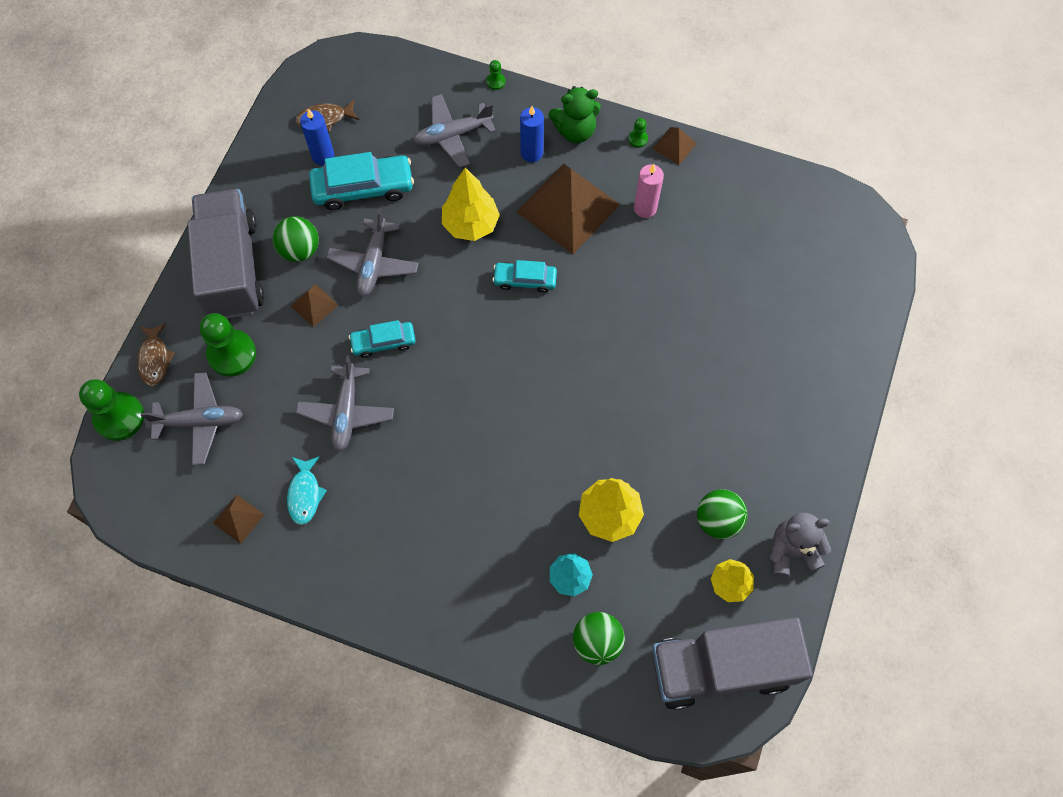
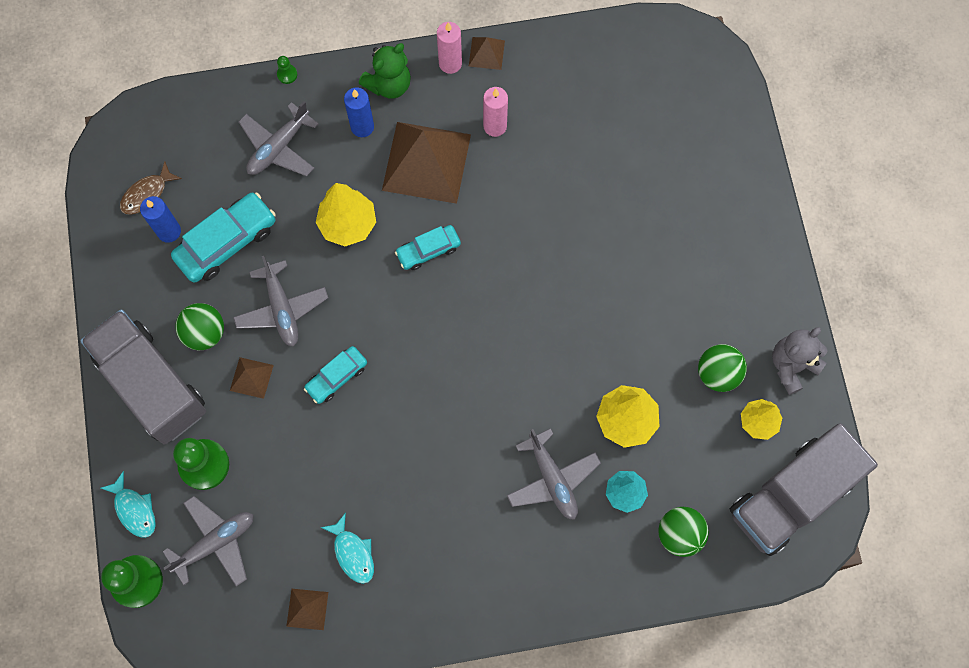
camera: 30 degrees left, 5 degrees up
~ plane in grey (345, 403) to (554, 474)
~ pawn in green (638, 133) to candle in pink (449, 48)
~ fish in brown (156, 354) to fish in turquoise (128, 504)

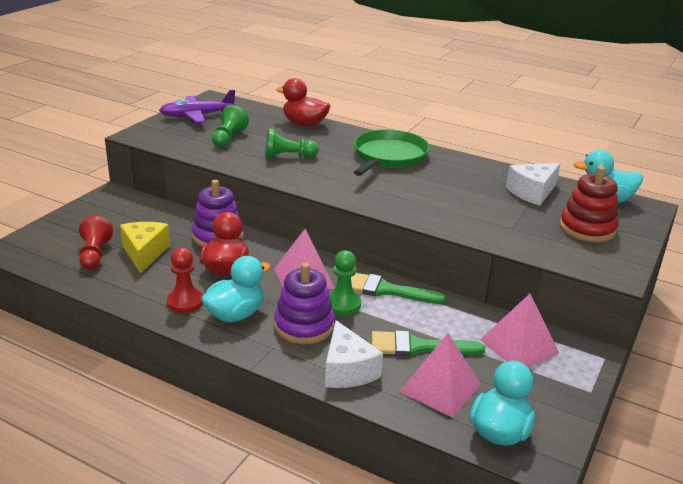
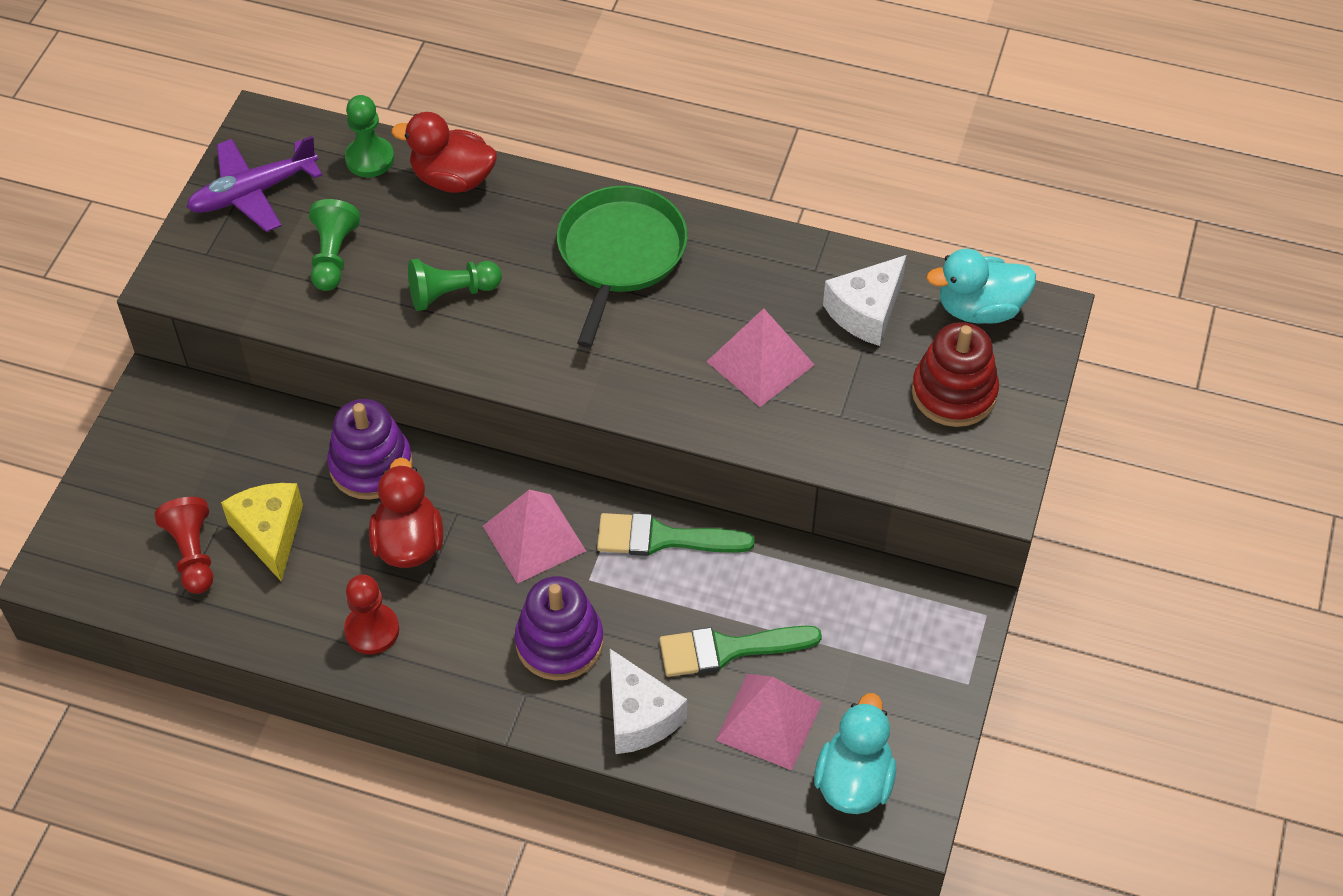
camera: 10 degrees left, 25 degrees up
- duck in turquoise (236, 289)
~ pawn in green (345, 282) to (369, 136)
~ pyramid in pink (519, 330) to (761, 357)

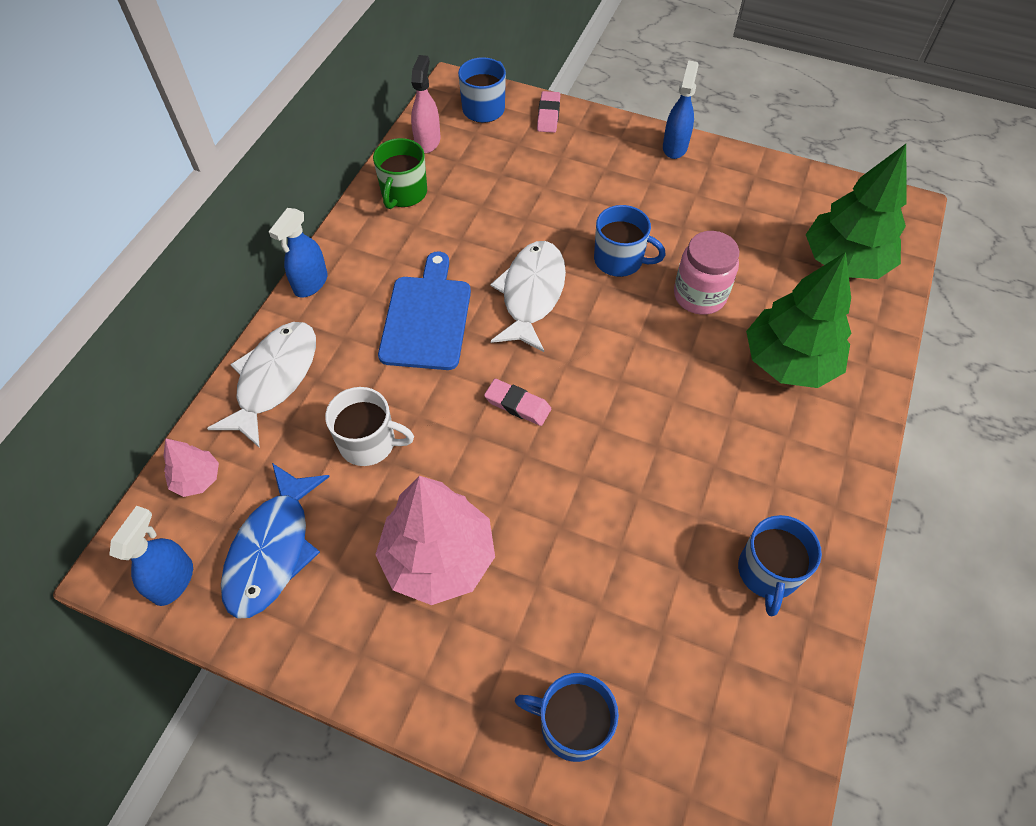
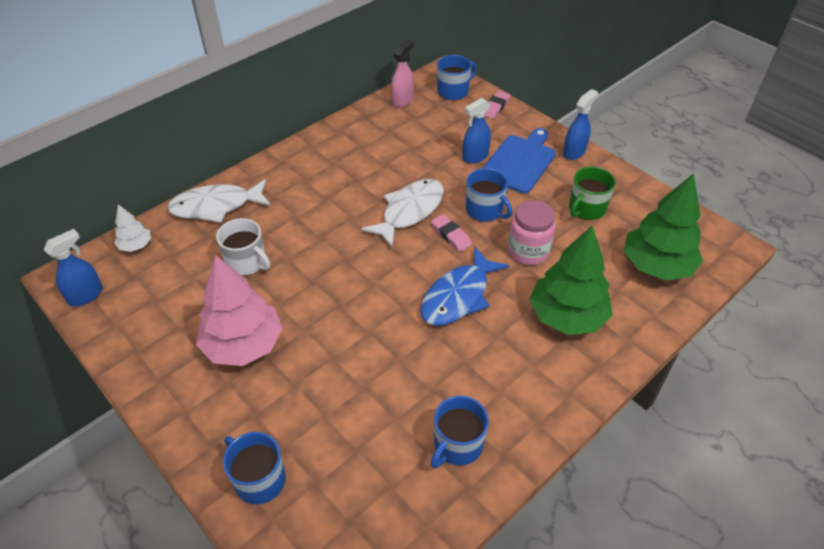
camera: 25 degrees right, 10 degrees down
~ fish in blue (275, 541) to (464, 286)
~ spray bottle in blue (298, 252) to (476, 131)
~ mug in green (400, 173) to (592, 193)
~ cutting board in blue (424, 311) to (519, 161)
~ eraser in pink (517, 402) to (451, 233)
~ tree in pink (191, 467) to tree in white (132, 228)
~ fish in white (261, 385) = (219, 201) 150 degrees counterclockwise

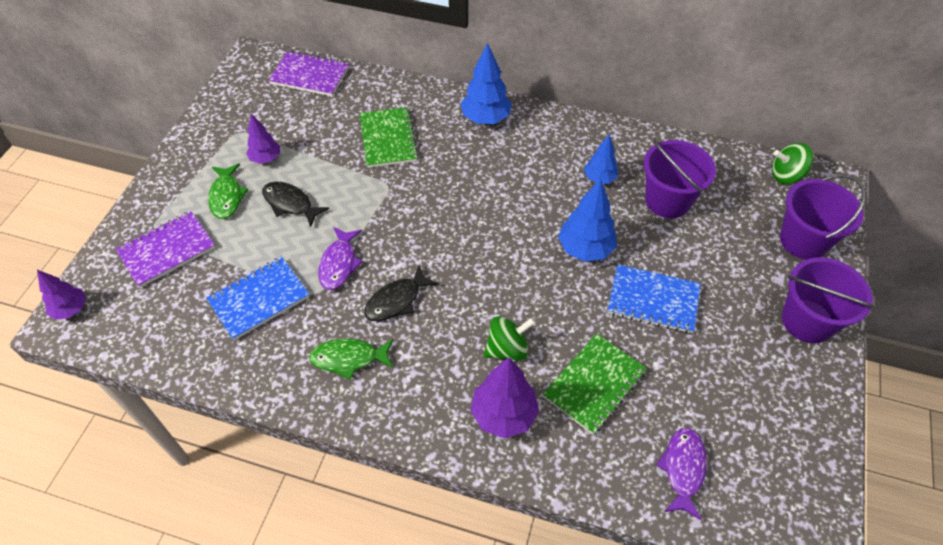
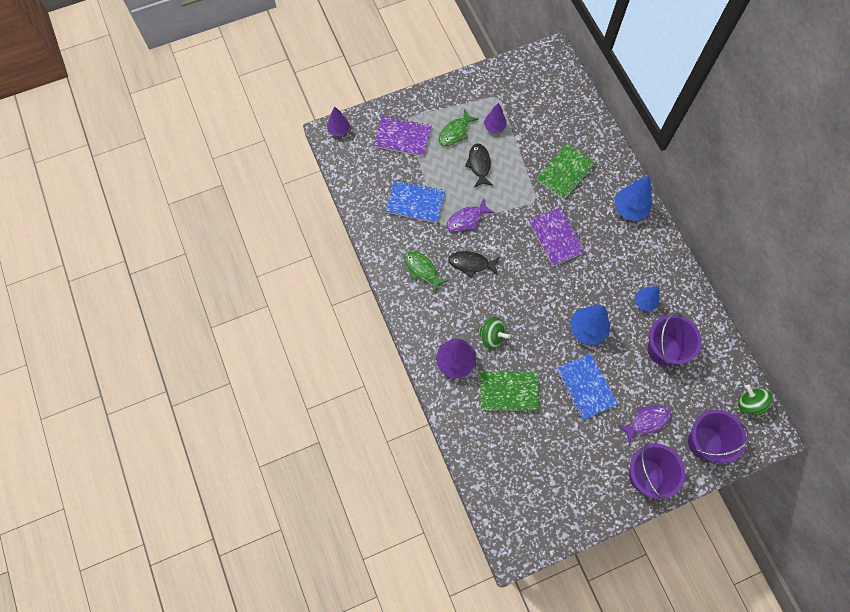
camera: 50 degrees right, 15 degrees up
~ notebook in purple (308, 73) to (557, 236)
~ fish in purple (681, 474) to (644, 424)

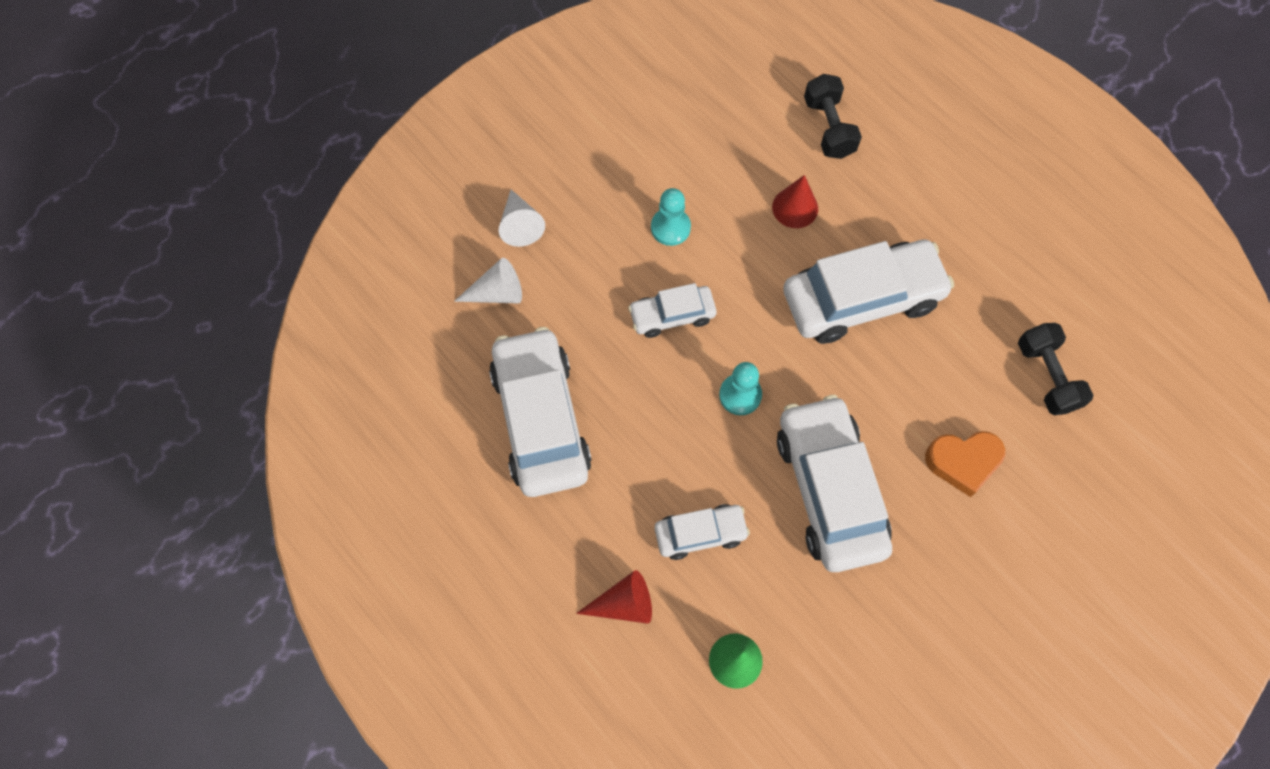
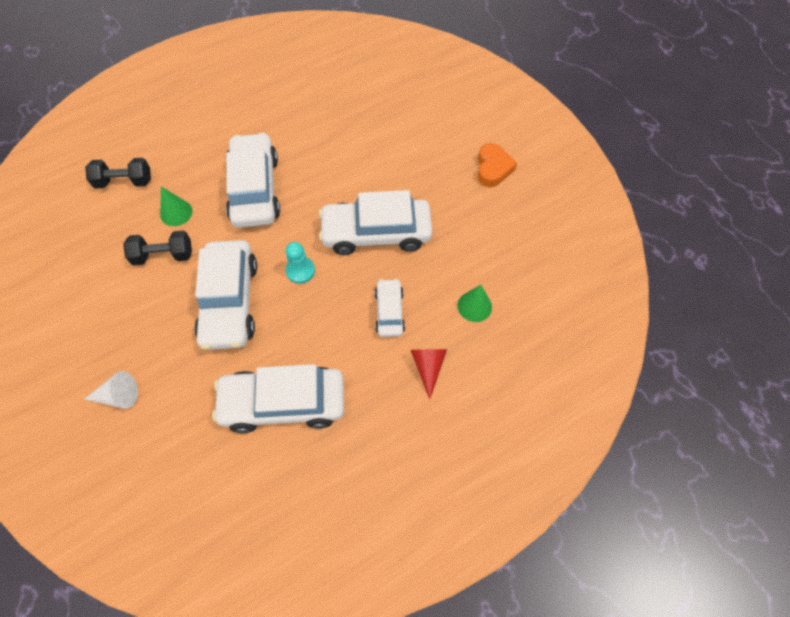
camera: 80 degrees left, 5 degrees down
- cone in white (488, 280)
- pawn in turquoise (671, 217)
~ heart in orange (965, 464) to (497, 165)
~ dumbbell in black (1056, 369) to (157, 248)
~ cone in red (795, 201) to cone in green (176, 206)
~ car in white (672, 310) = (225, 295) x1.91

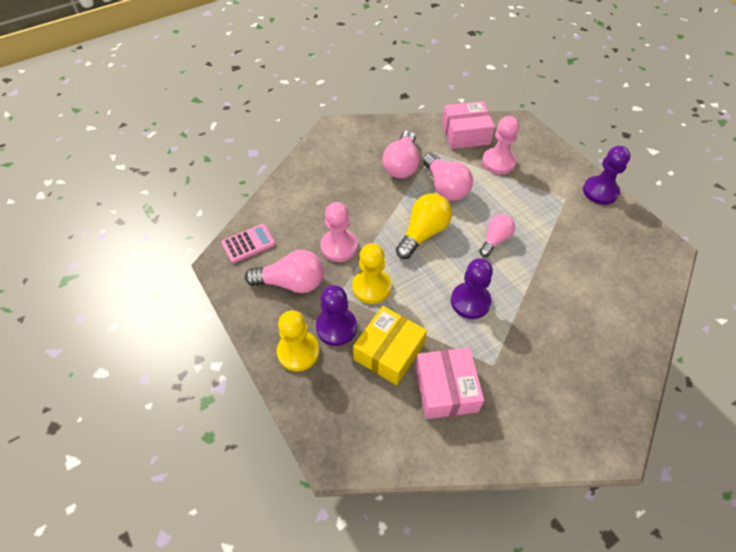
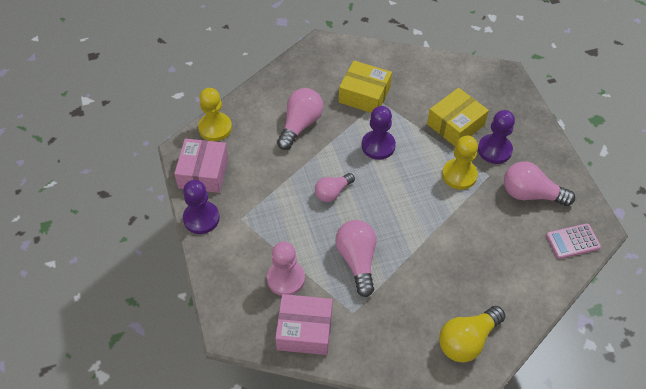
camera: 165 degrees left, 0 degrees up
- pawn in pink (339, 232)
+ box in yellow (365, 87)
~ pawn in yellow (298, 341) to (215, 114)
~ light bulb in pink (401, 154) to (300, 119)
~ light bulb in yellow (424, 226) to (472, 334)
~ box in pink (449, 383) to (201, 166)

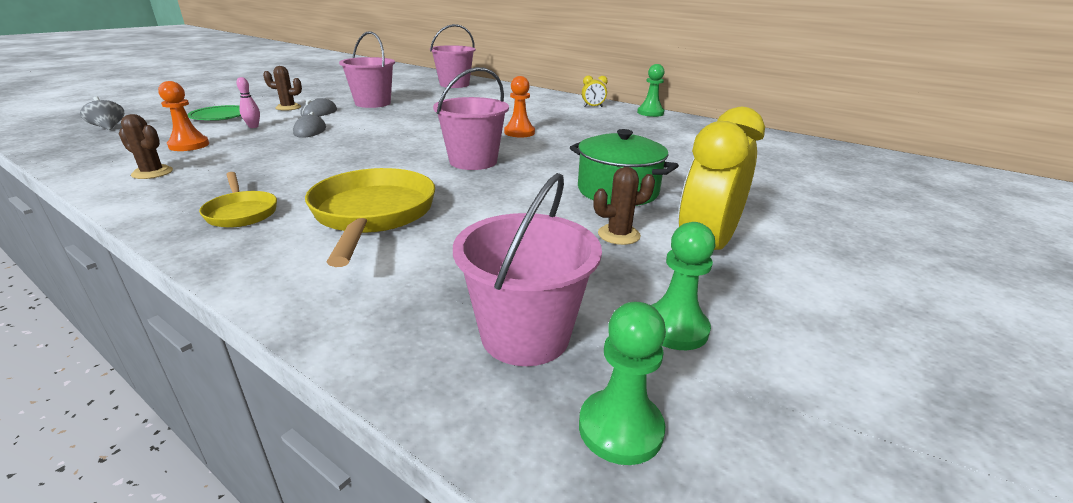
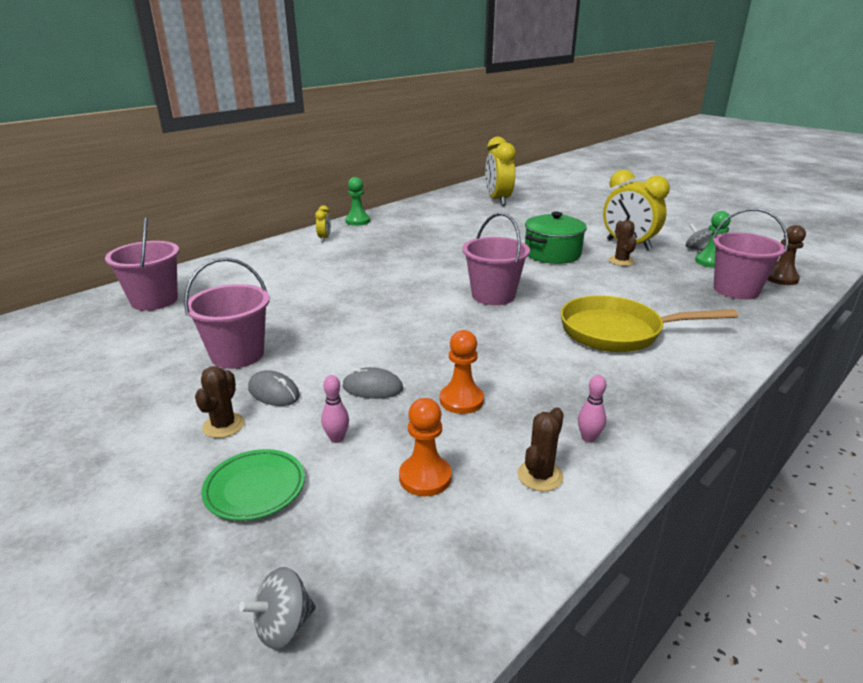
camera: 80 degrees left, 0 degrees up
- pan in yellow (238, 200)
+ clock in yellow (500, 171)
+ bowling pin in pink (592, 409)
+ spinning top in grey (699, 237)
~ pawn in orange (519, 106) to (462, 372)
~ pawn in green (622, 383) to pawn in brown (786, 255)

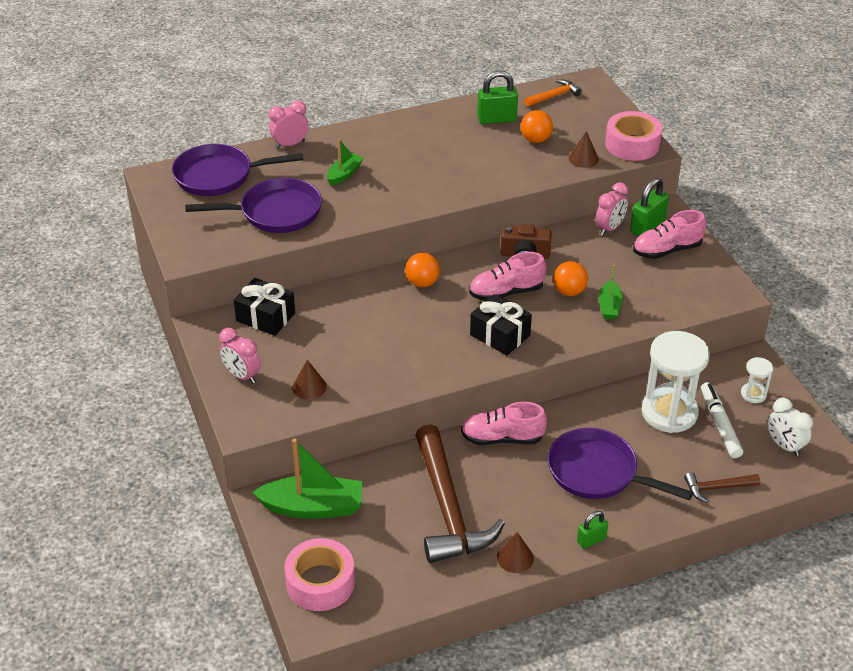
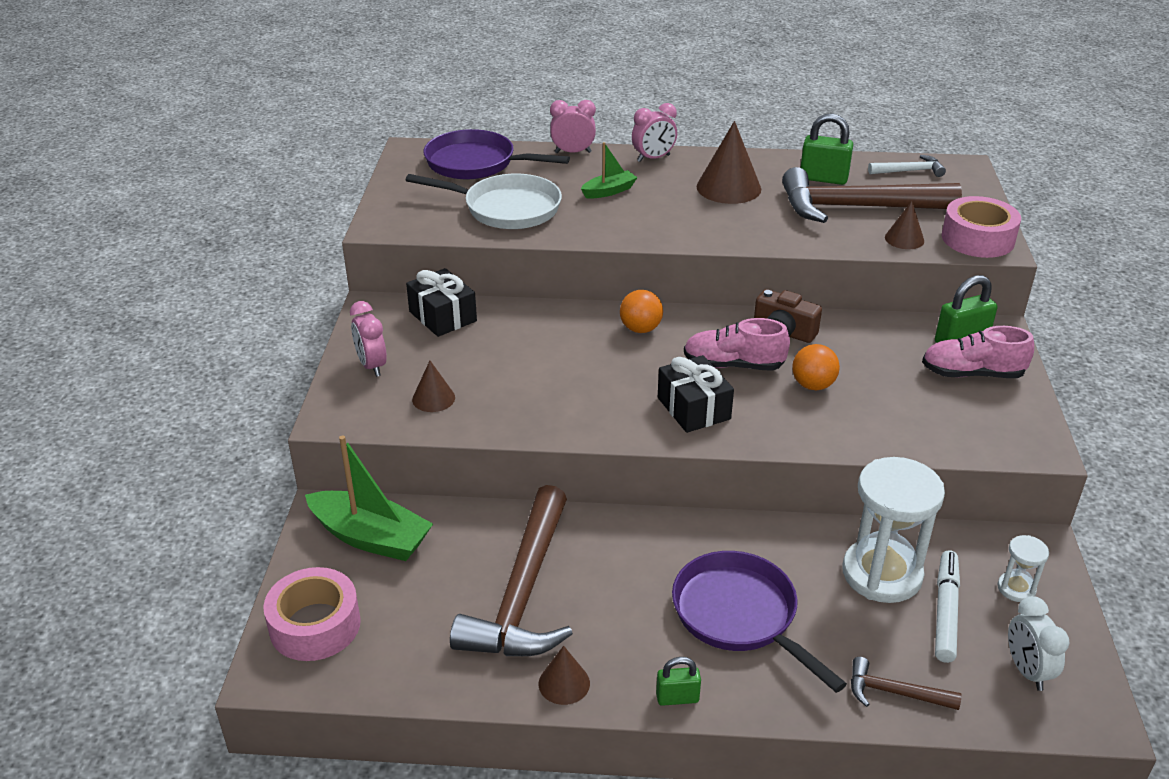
camera: 25 degrees right, 5 degrees down
- shoe in pink (504, 423)
- boat in green (611, 292)
+ cone in brown (729, 162)
~ clock in pink (612, 209) to (654, 132)
~ ball in orange (537, 126) to hammer in brown (872, 195)
~ pan in purple (253, 205) to pan in white (484, 201)
~ hammer in orange (553, 93) to hammer in white (907, 166)

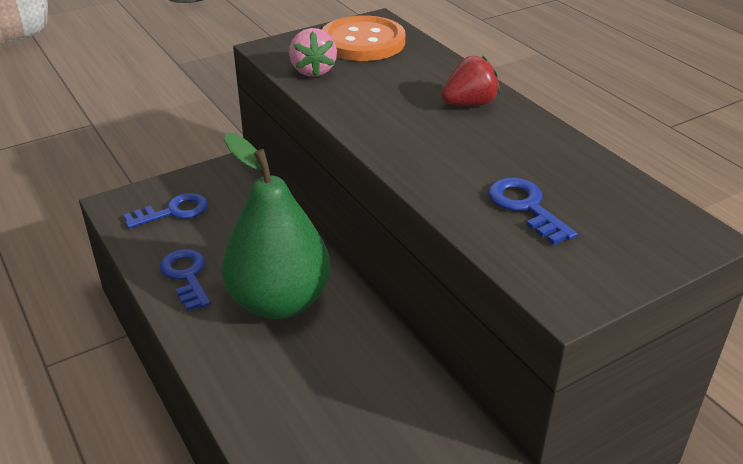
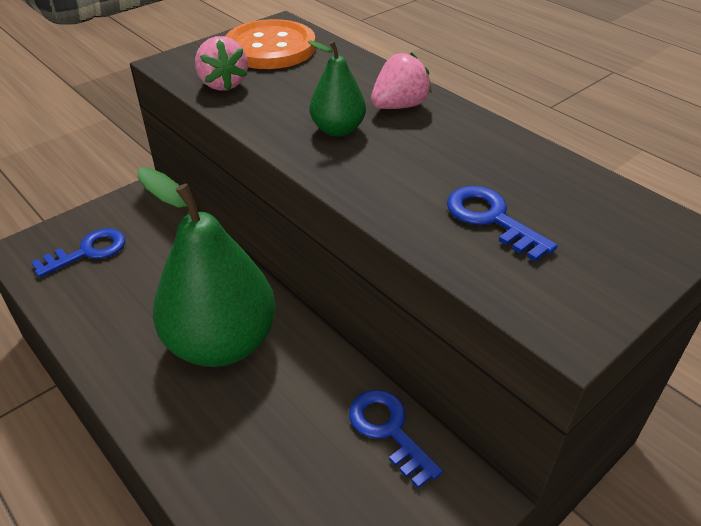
camera: 10 degrees left, 5 degrees up
+ pear in green (337, 88)
~ key in blue (185, 280) to (396, 439)
~ strawberry in red (471, 81) to strawberry in pink (401, 80)

